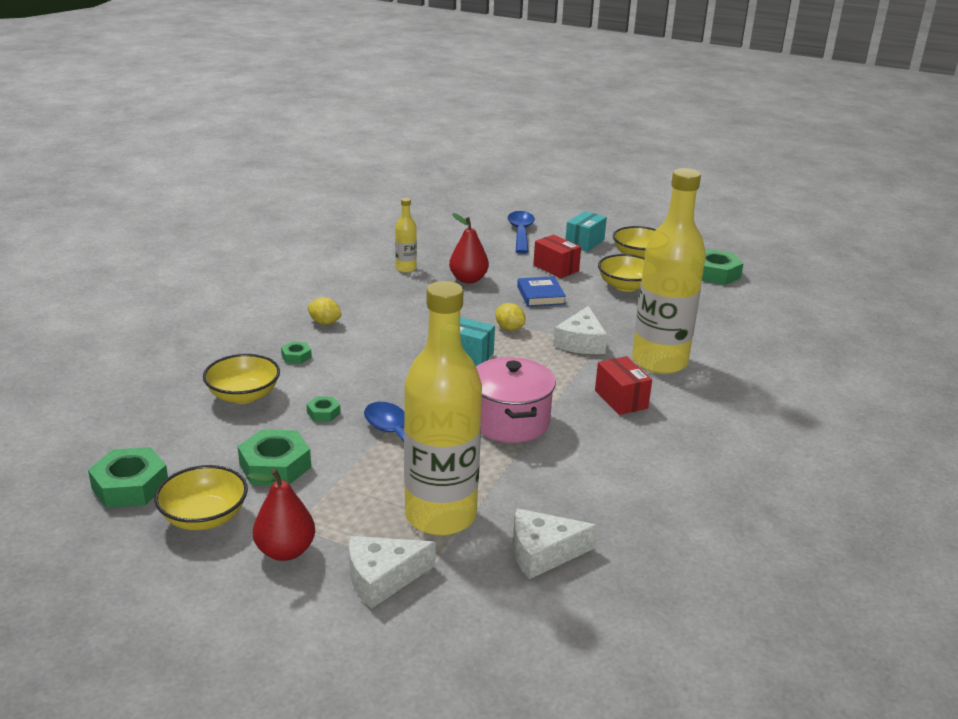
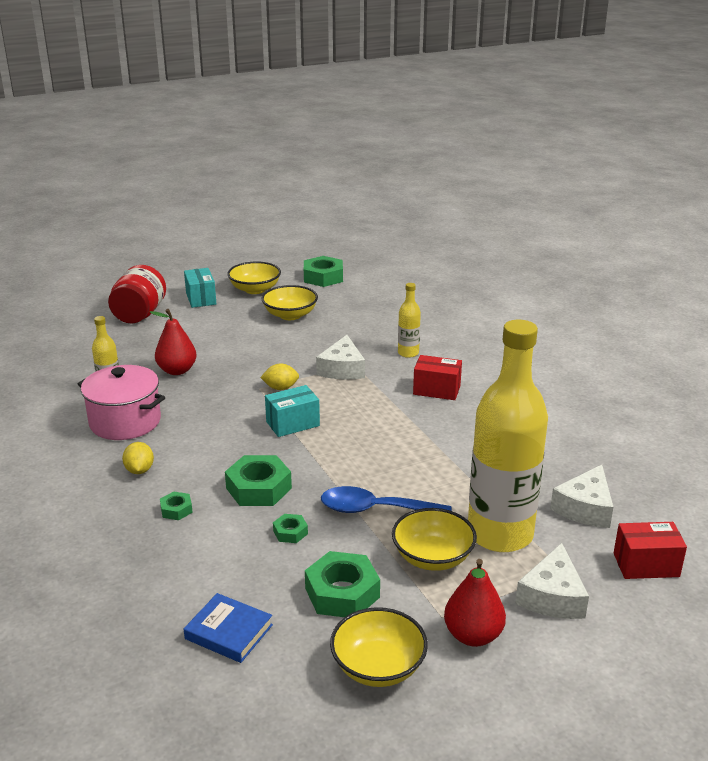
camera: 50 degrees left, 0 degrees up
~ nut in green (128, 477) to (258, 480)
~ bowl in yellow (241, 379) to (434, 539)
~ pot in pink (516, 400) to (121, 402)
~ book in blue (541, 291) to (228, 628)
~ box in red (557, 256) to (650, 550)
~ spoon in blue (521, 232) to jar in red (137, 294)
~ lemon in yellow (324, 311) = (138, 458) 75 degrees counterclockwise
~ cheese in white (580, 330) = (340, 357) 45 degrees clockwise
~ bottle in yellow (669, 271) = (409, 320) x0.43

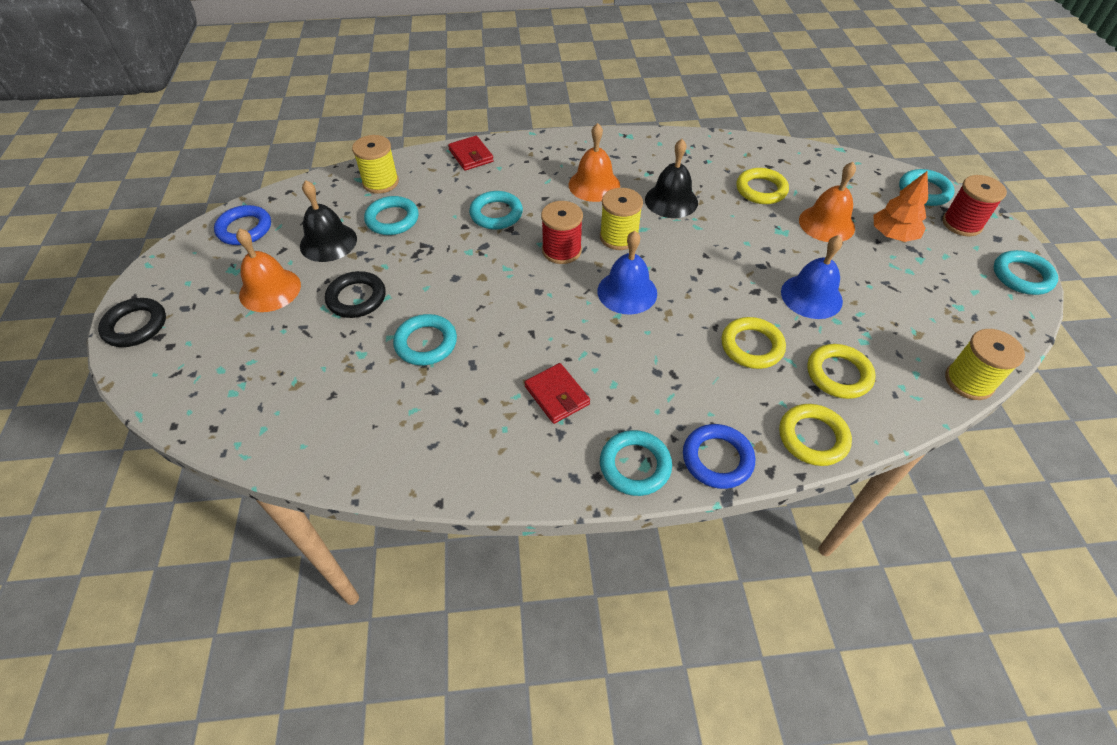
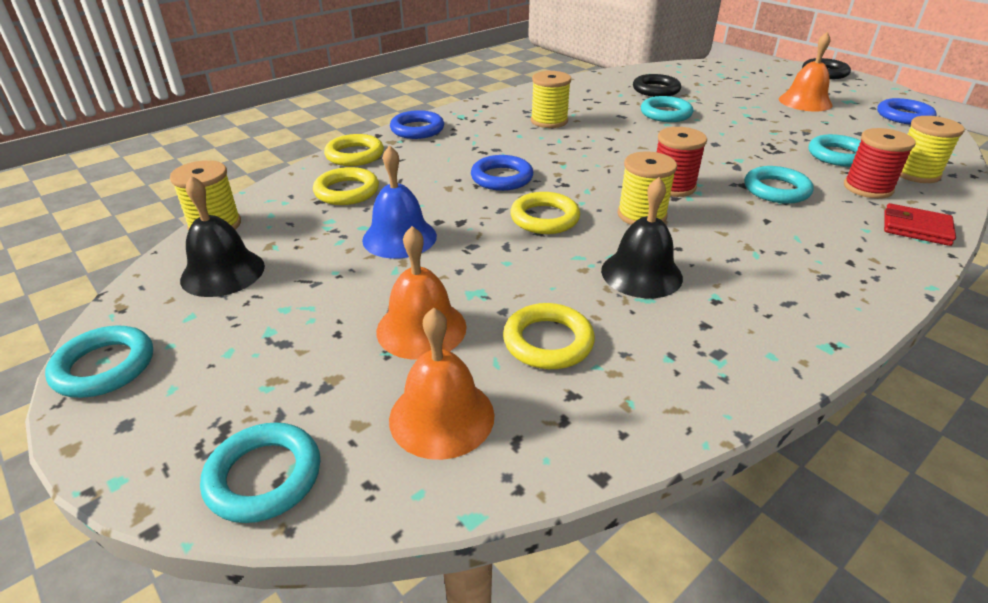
camera: 145 degrees right, 15 degrees down
- bell in blue (627, 272)
- ring in turquoise (636, 463)
- tree in orange (900, 206)
+ ring in blue (502, 173)
~ bell in black (328, 221) to (222, 236)
~ ring in black (355, 294) to (657, 85)
~ bell in orange (594, 162) to (442, 383)
~ ring in yellow (753, 343) to (545, 213)
~ spool in red (974, 205) to (880, 163)
~ wallet in red (557, 393) to spool in yellow (551, 99)

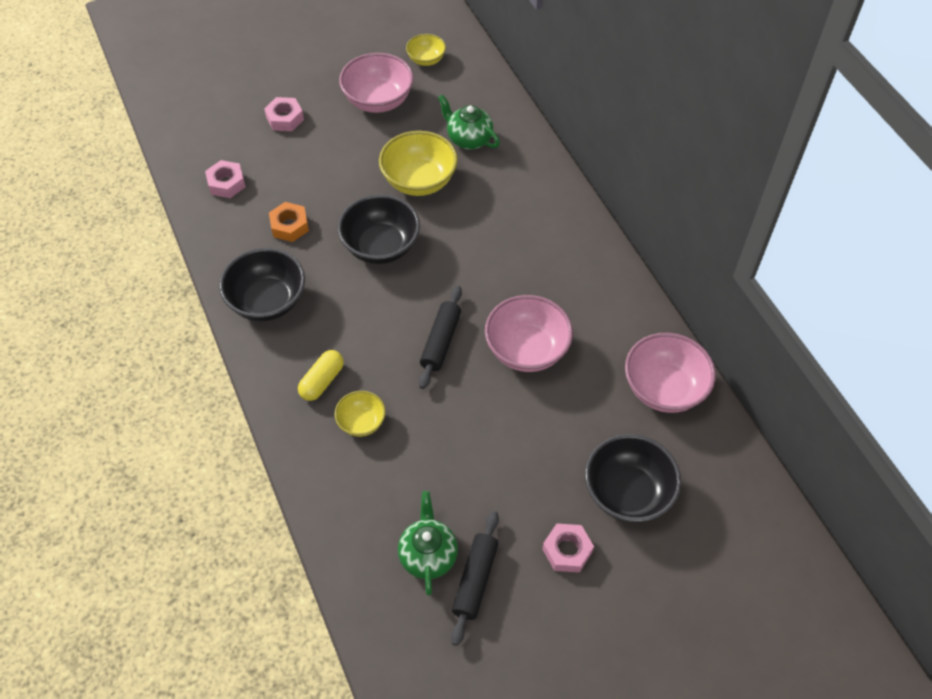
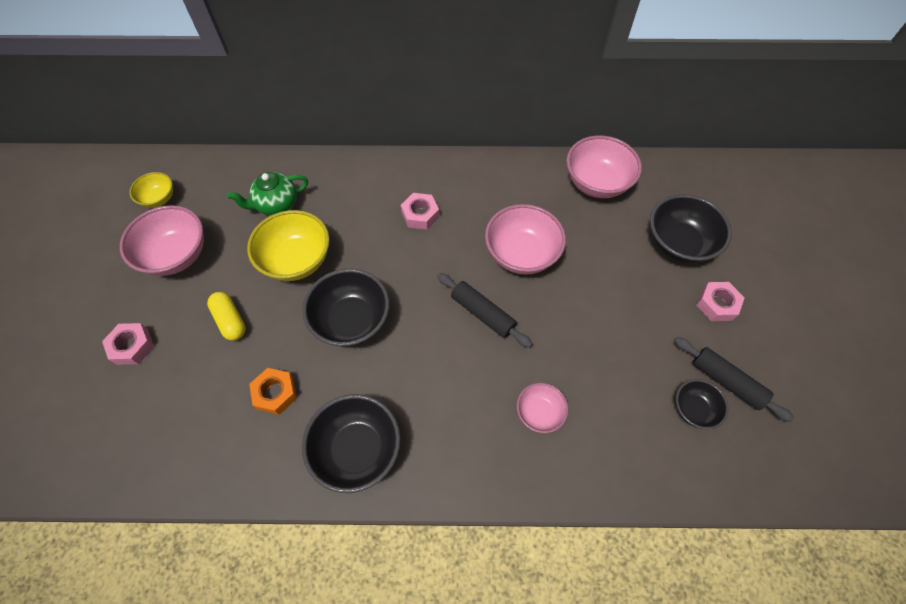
camera: 65 degrees left, 5 degrees up
~ nut in pink (225, 179) to (420, 211)
~ capsule in yellow (321, 375) to (226, 316)
~ teapot in green (428, 543) to bowl in black (702, 404)
~ bowl in yellow (360, 414) to bowl in pink (542, 408)

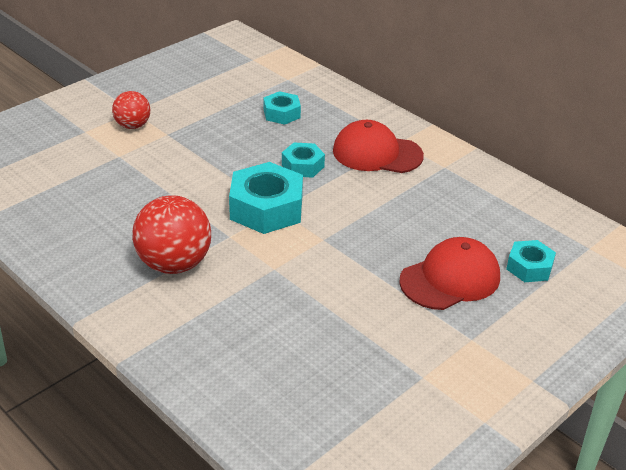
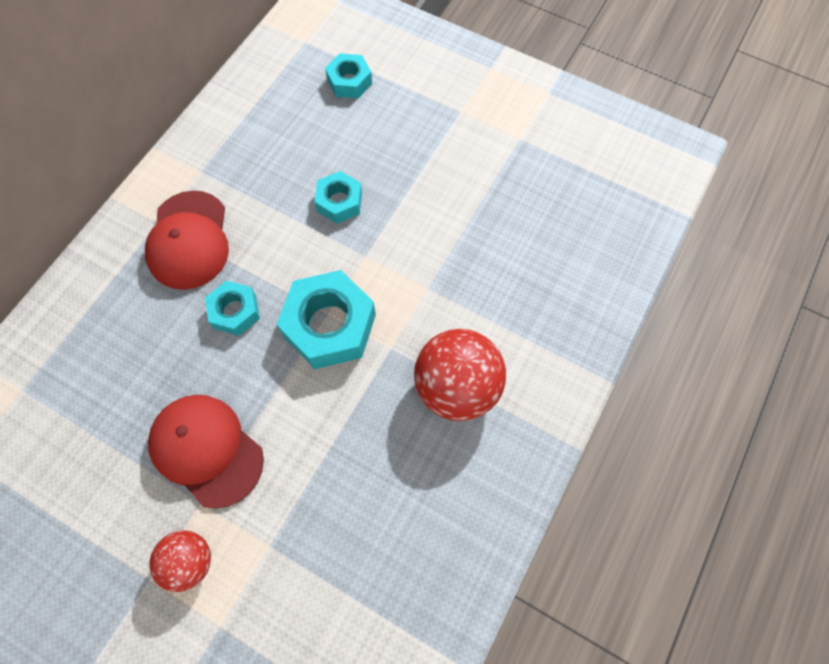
camera: 105 degrees left, 30 degrees up
~ nut in turquoise (282, 108) to (338, 197)
~ cap in red (449, 273) to (206, 452)

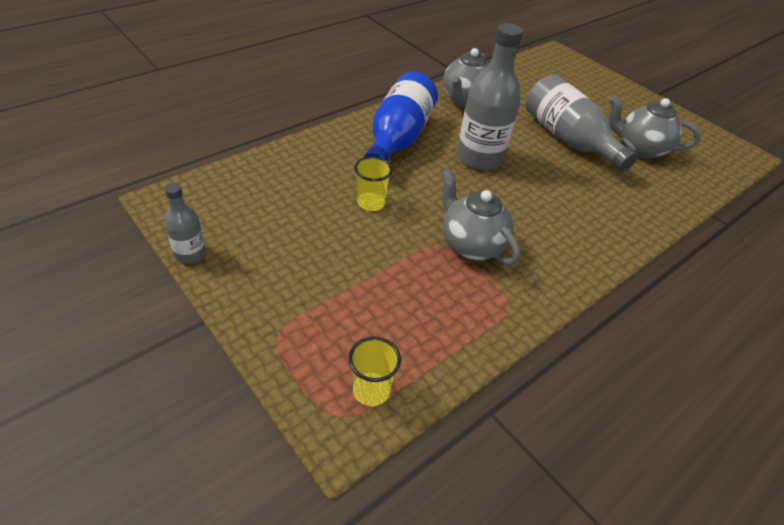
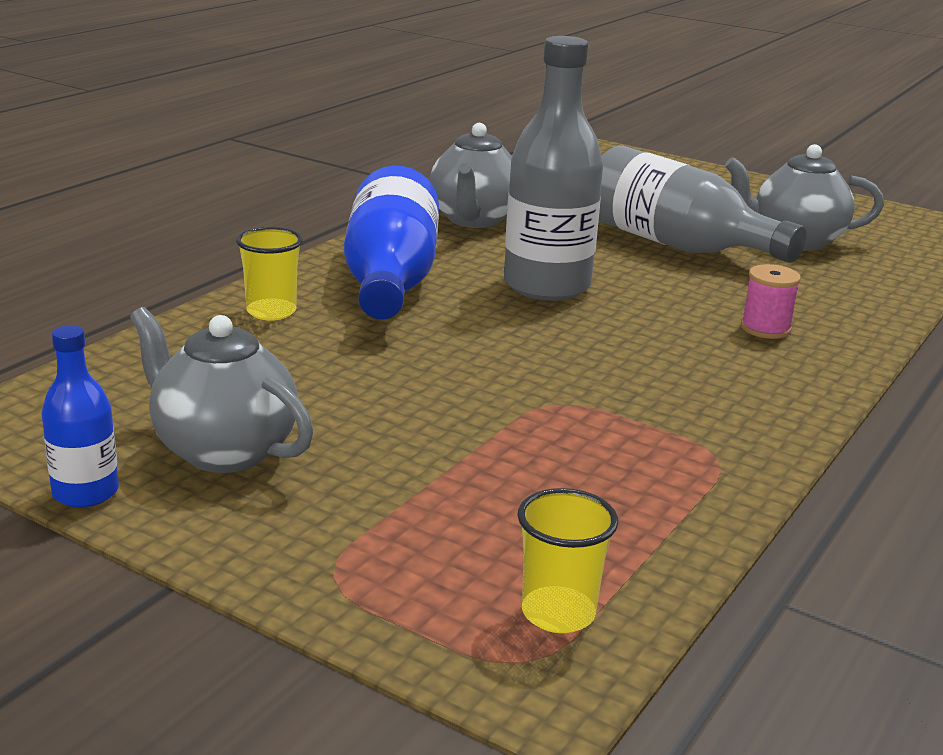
camera: 15 degrees left, 20 degrees down
+ spool in pink (771, 301)
~ cup in yellow (373, 184) to (269, 274)
~ teapot in grey (480, 217) to (222, 390)
~ bottle in grey (185, 223) to bottle in blue (80, 416)

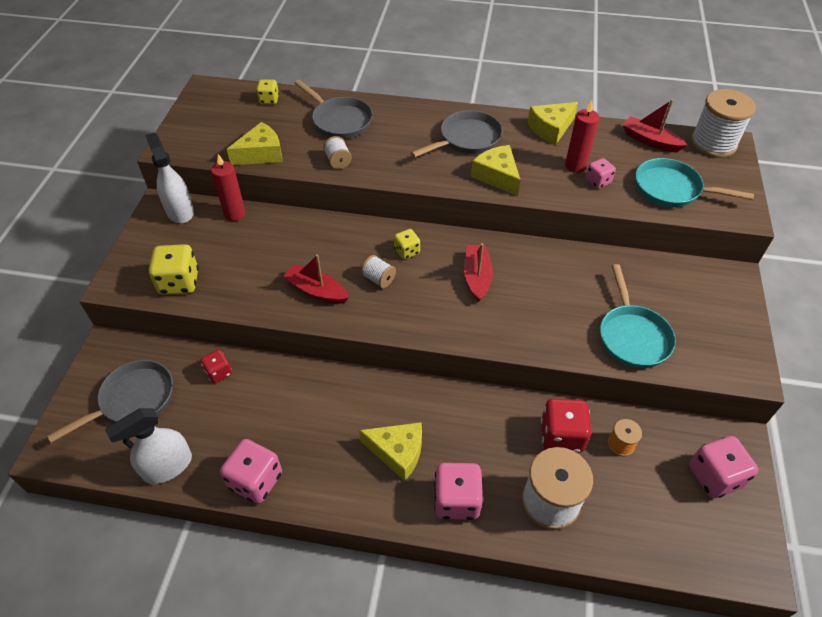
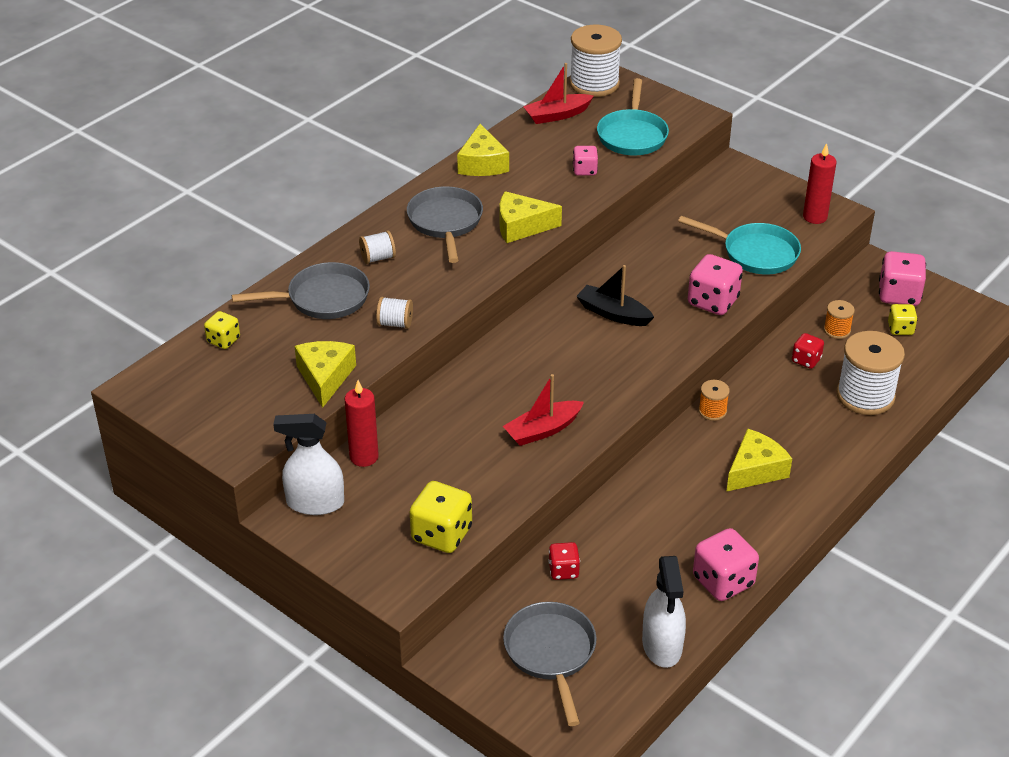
camera: 60 degrees left, 10 degrees down
+ spool in orange (714, 400)
~ spool in white (378, 271) to (377, 247)
~ dice in yellow (407, 244) to (903, 319)
~ dice in pink (459, 491) to (715, 284)
~ candle in red (582, 136) to (820, 183)
~ boat in red (478, 272) to boat in black (615, 295)
~ pan in turquoise (694, 182) = (633, 117) 45 degrees counterclockwise
~ dice in red (566, 425) = (808, 351) x0.58

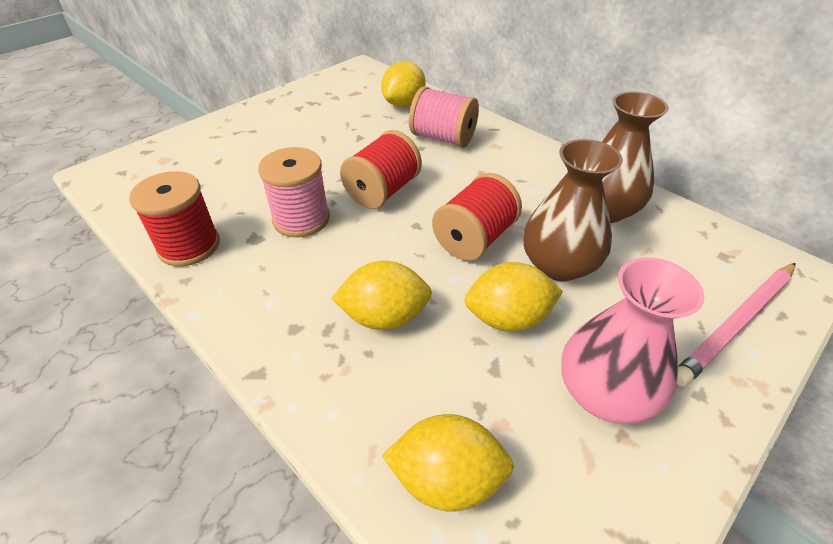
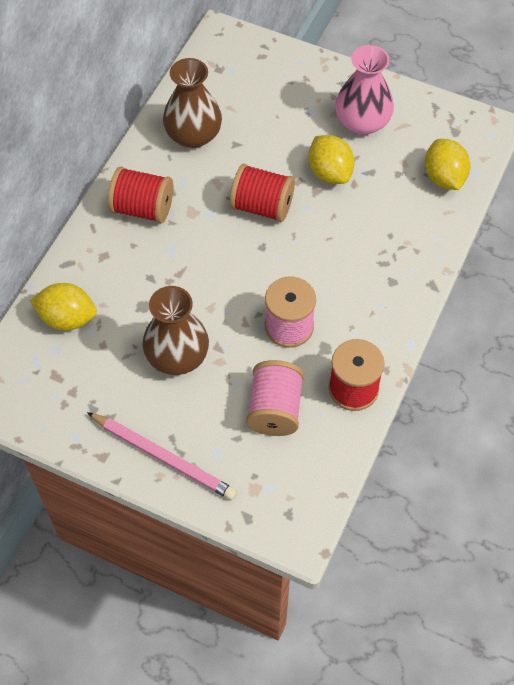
camera: 110 degrees left, 15 degrees up
- lemon in yellow (381, 295)
~ spool in red (381, 169) to (140, 195)
~ spool in pink (444, 117) to (275, 398)
~ vase in brown (573, 210) to (176, 330)
~ pencil in pink (736, 325) to (162, 456)

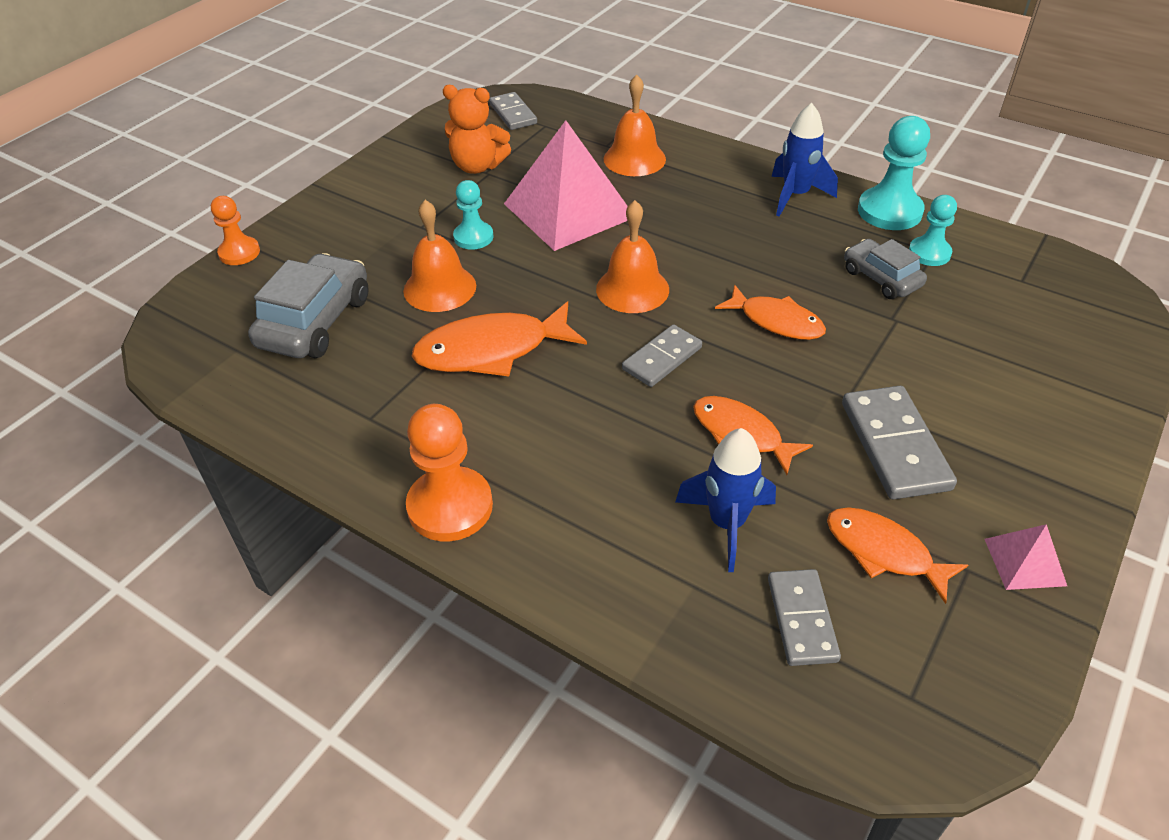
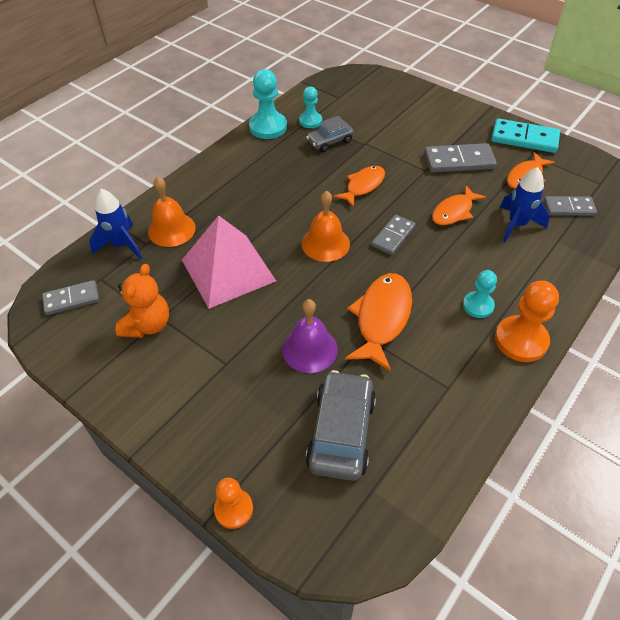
camera: 85 degrees left, 5 degrees up
~ pawn in turquoise (473, 215) to (480, 294)
~ rocket in blue (805, 160) to (116, 224)
~ pyramid in pink (1026, 557) to domino in turquoise (525, 135)
~ bell in orange (439, 256) to bell in purple (310, 336)
~ car in grey (308, 305) = (341, 425) 75 degrees clockwise
~ fish in orange (499, 338) = (378, 322) 150 degrees counterclockwise
~ domino in grey (662, 355) = (393, 235) 75 degrees clockwise

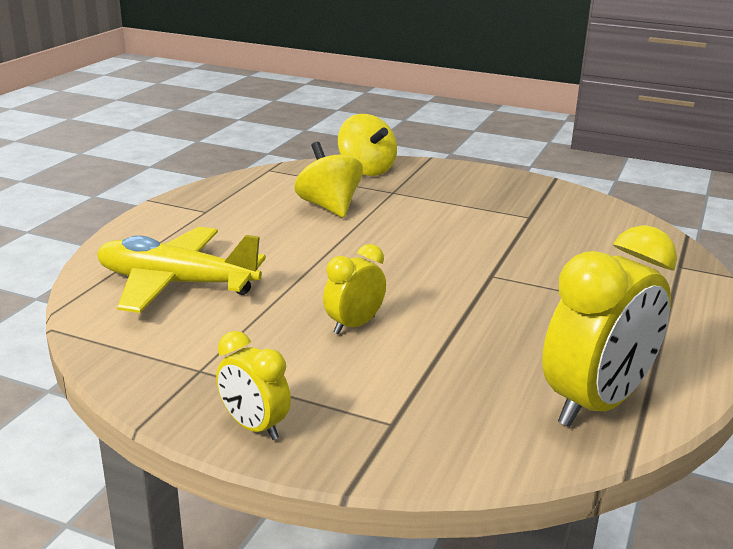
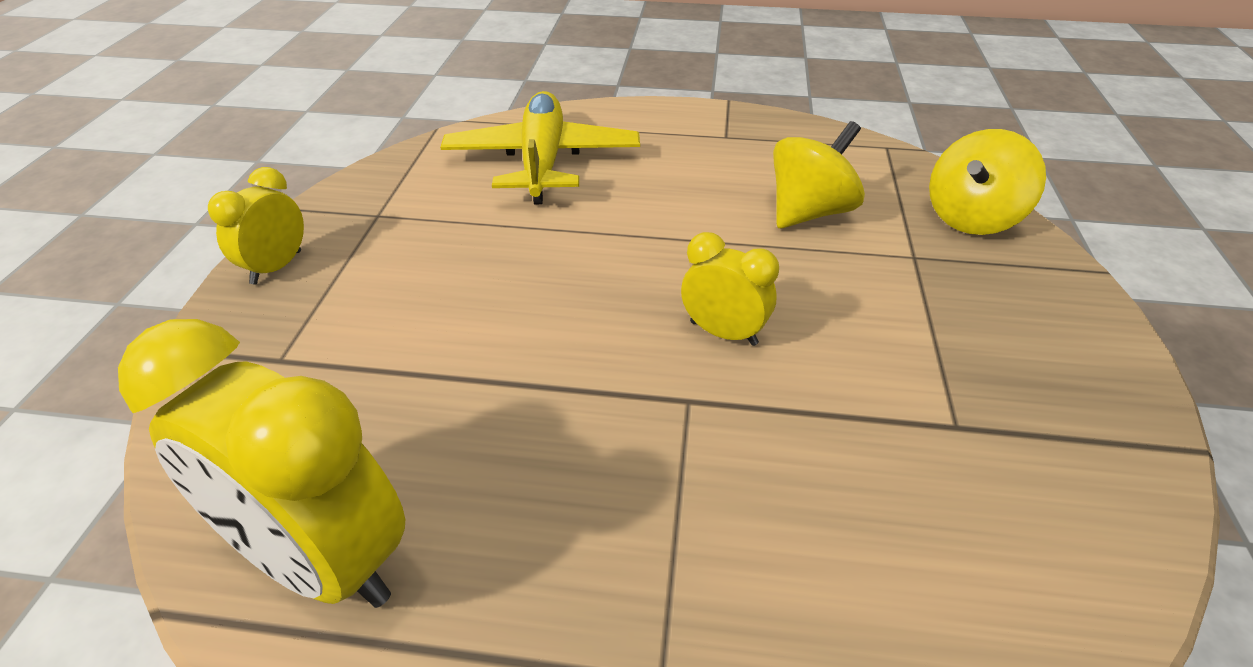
camera: 75 degrees right, 15 degrees up
~ clock in yellow (354, 289) to (730, 289)

